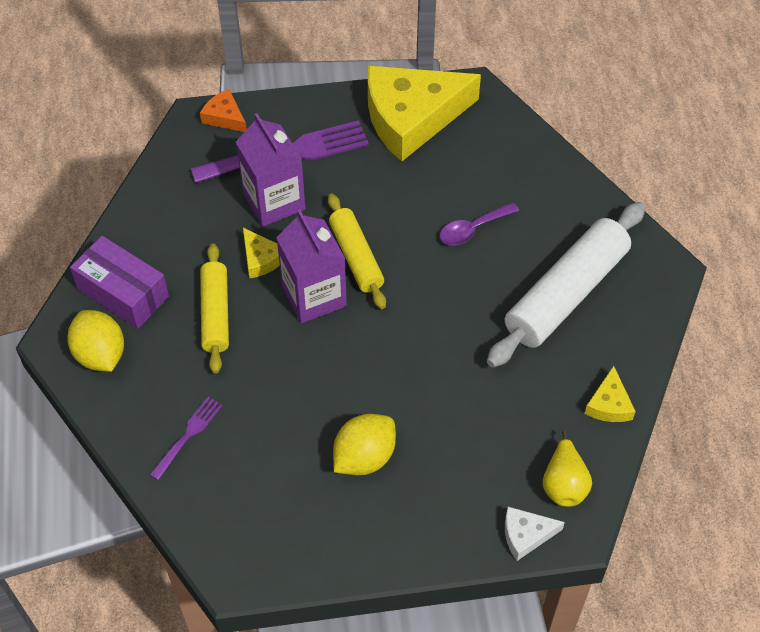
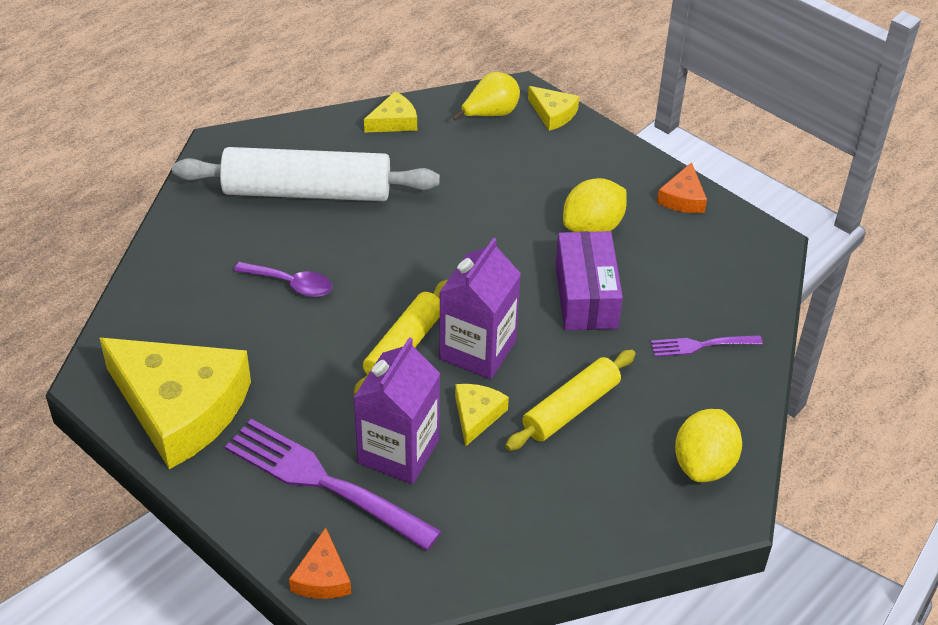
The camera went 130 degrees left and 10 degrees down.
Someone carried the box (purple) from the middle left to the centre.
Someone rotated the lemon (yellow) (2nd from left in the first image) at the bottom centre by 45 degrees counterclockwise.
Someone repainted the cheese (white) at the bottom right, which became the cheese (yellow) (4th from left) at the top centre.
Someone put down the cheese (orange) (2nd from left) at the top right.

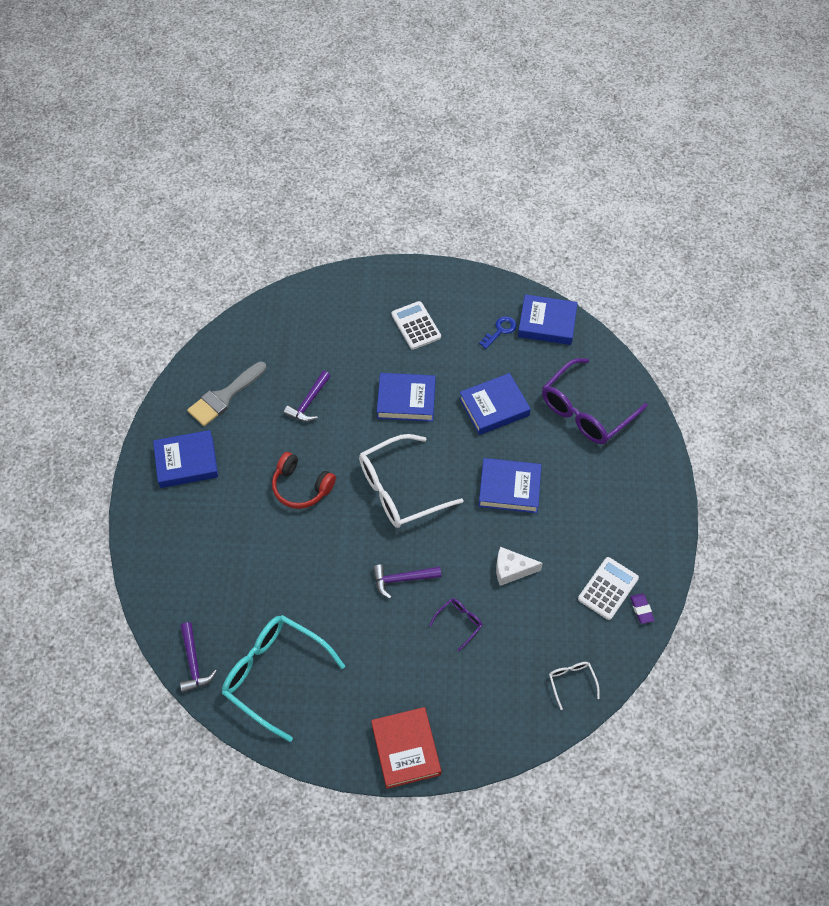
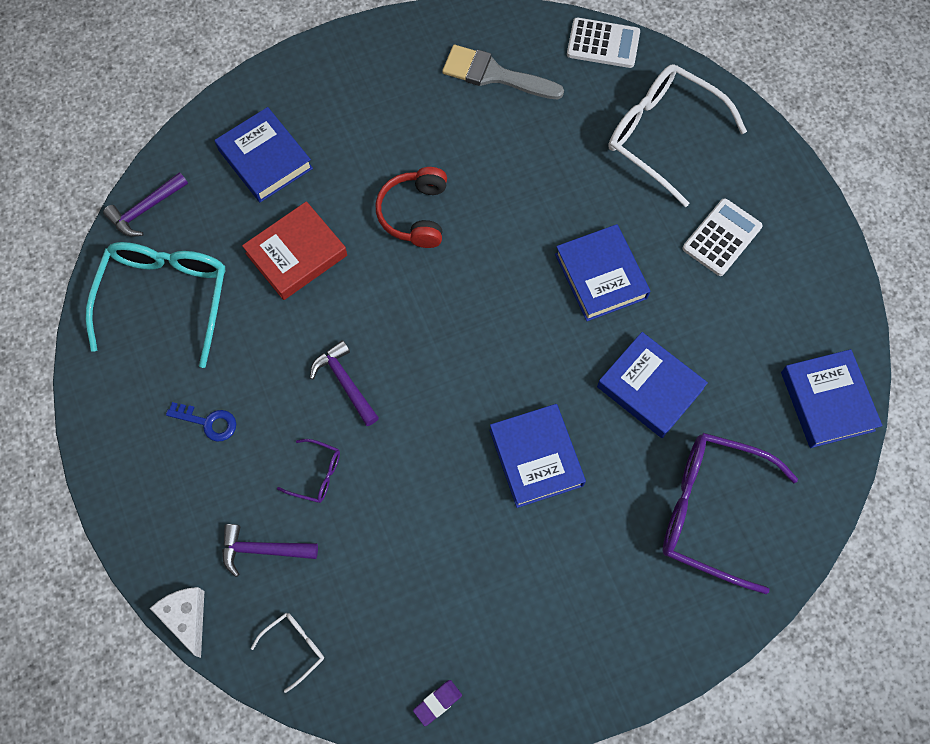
The camera went 65 degrees right and 10 degrees up.
Someone carried the book (blue) (1st from left) from the middle left to the top left.
Someone carried the hammer (purple) (2nd from left) from the centre to the bottom left.
Someone carried the glasses (white) (1st from left in the first image) from the centre to the top right.
Someone carried the book (red) from the bottom centre to the middle left.
Someone carried the key (blue) from the centre to the middle left.
Someone carried the cheese (white) from the centre to the bottom left.
Someone carried the calculator (white) (2nd from left in the first image) from the middle right to the top centre.

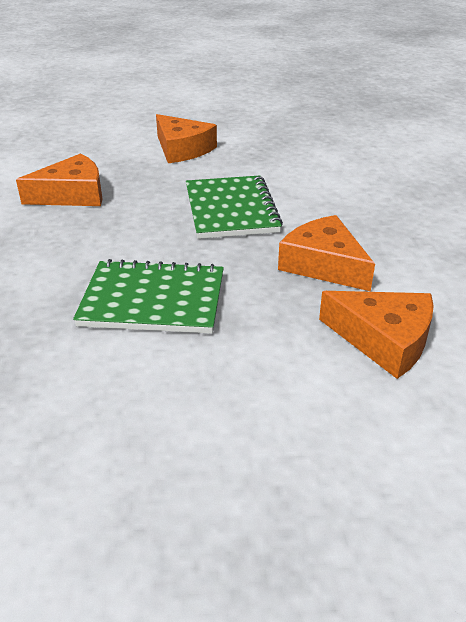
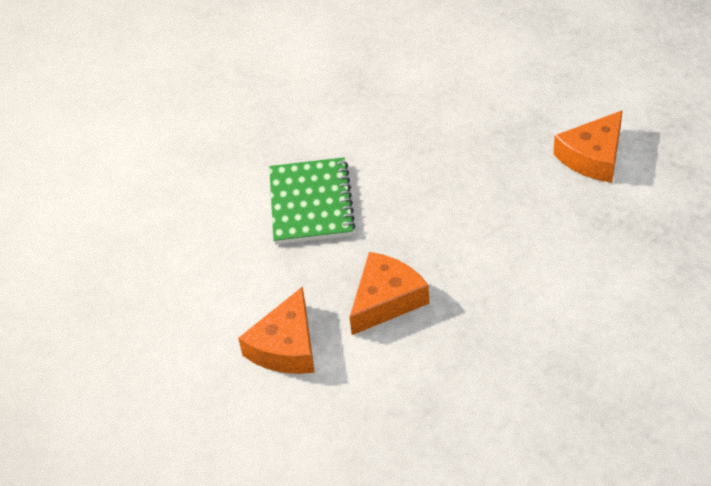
The camera went 85 degrees right and 10 degrees up.
Someone took away the cheese (orange) (1st from left) at the top left.
Someone took away the notebook (green) (2nd from left) at the top centre.

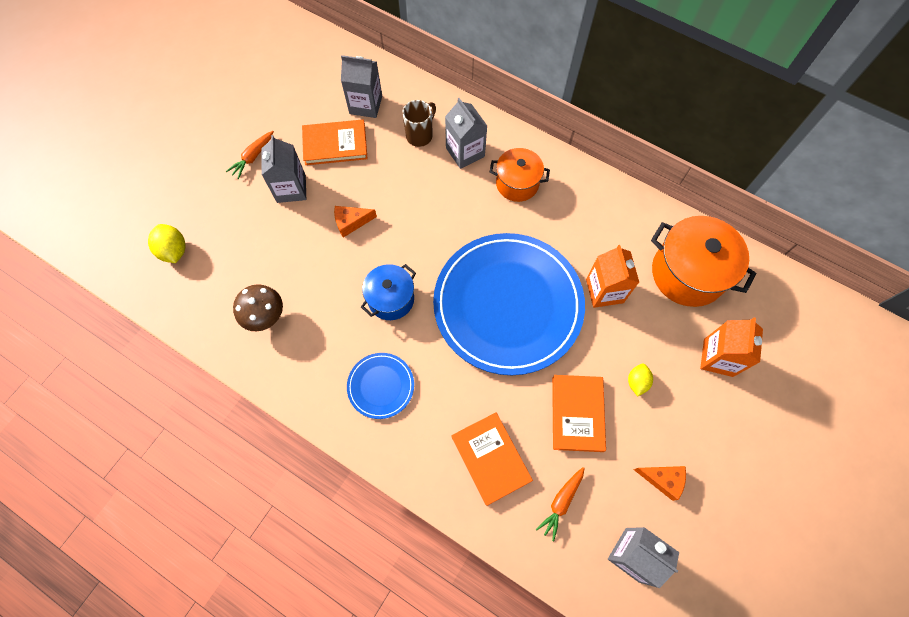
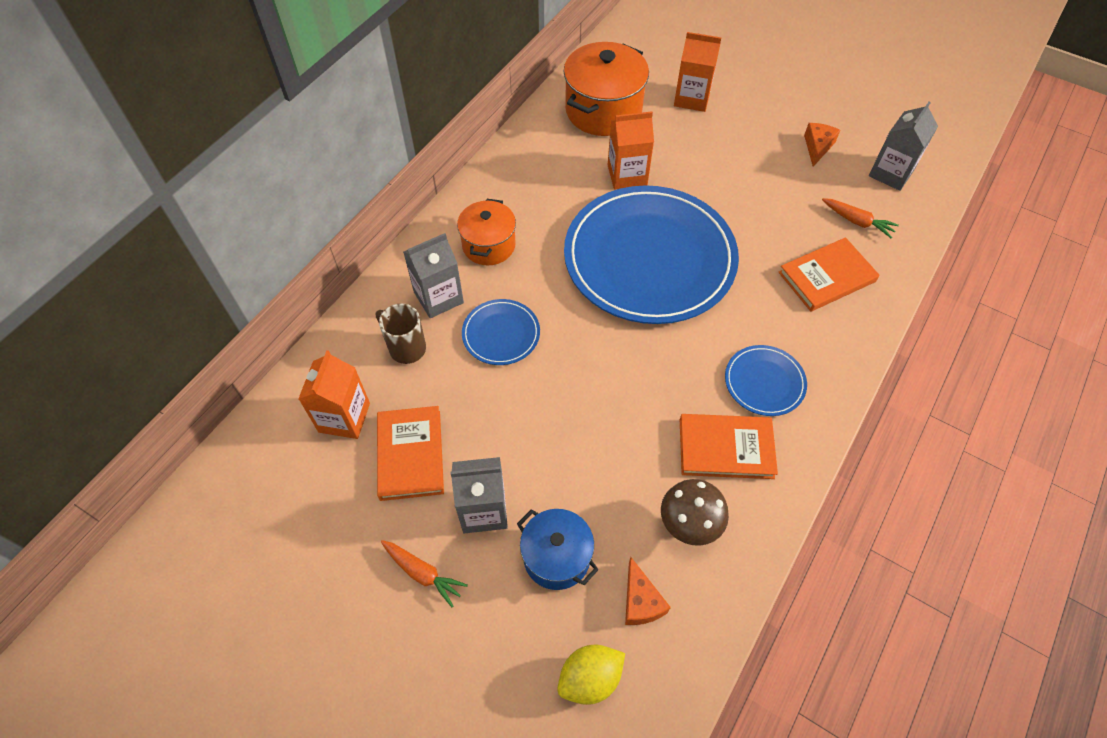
The camera went 90 degrees left and 10 degrees down.
Someone carried the cheese (orange) (1st from left) from the centre to the bottom centre.
Someone repainted the carton (grey) (2nd from left) at the top centre, which became the carton (orange) (1st from left) at the middle left.
Someone carried the pot (blue) from the centre to the bottom centre.
Someone carried the book (orange) (3rd from left in the first image) from the bottom centre to the centre.
Someone took away the lemon (yellow) (2nd from left) at the middle right.
Someone put down the plate (blue) (1st from left) at the centre.

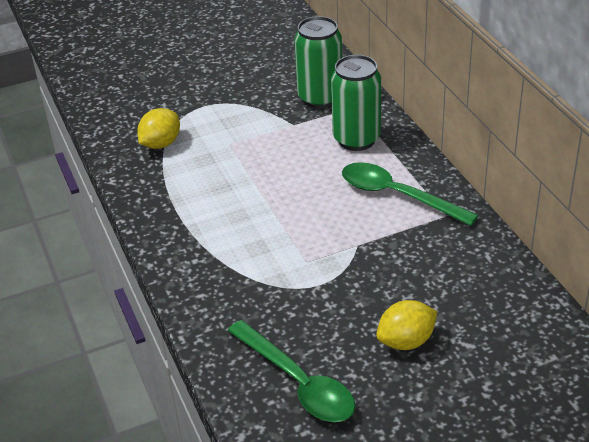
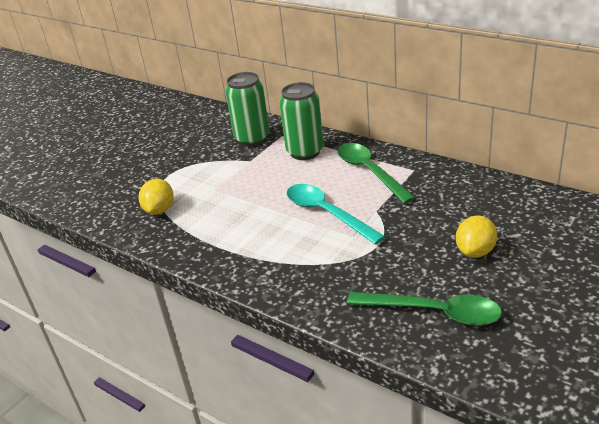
The camera went 30 degrees left and 5 degrees down.
Someone rotated the spoon (green) (2nd from left in the first image) at the middle right by 60 degrees clockwise.
Someone put down the spoon (turquoise) at the centre.

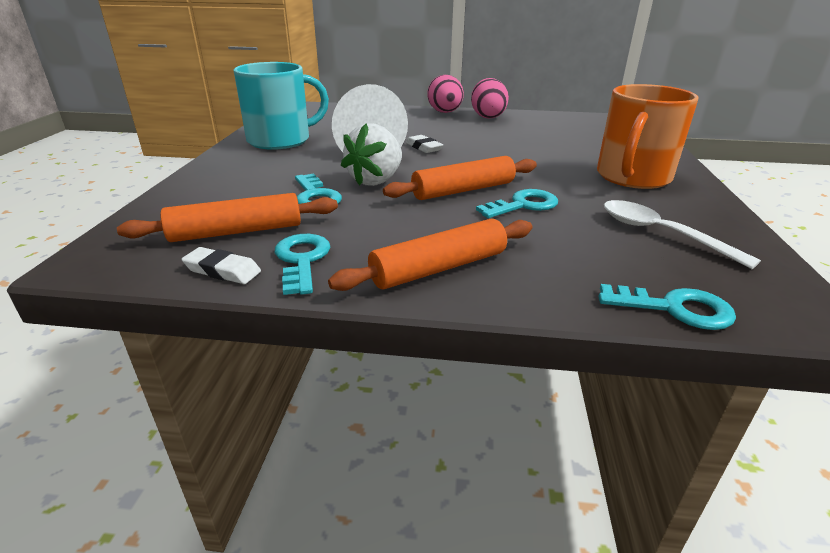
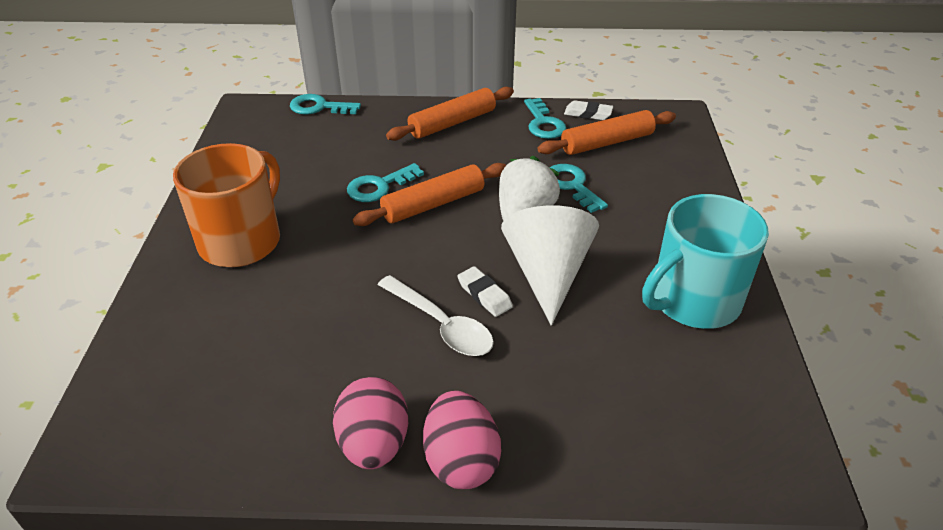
The camera went 175 degrees right and 10 degrees up.
Someone carried the spoon (white) from the middle right to the centre.

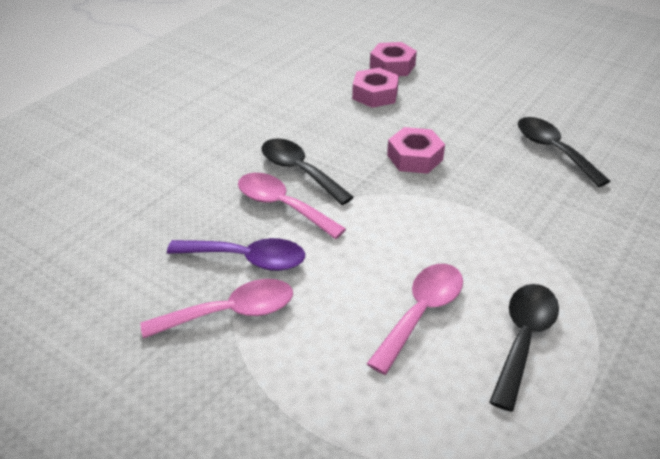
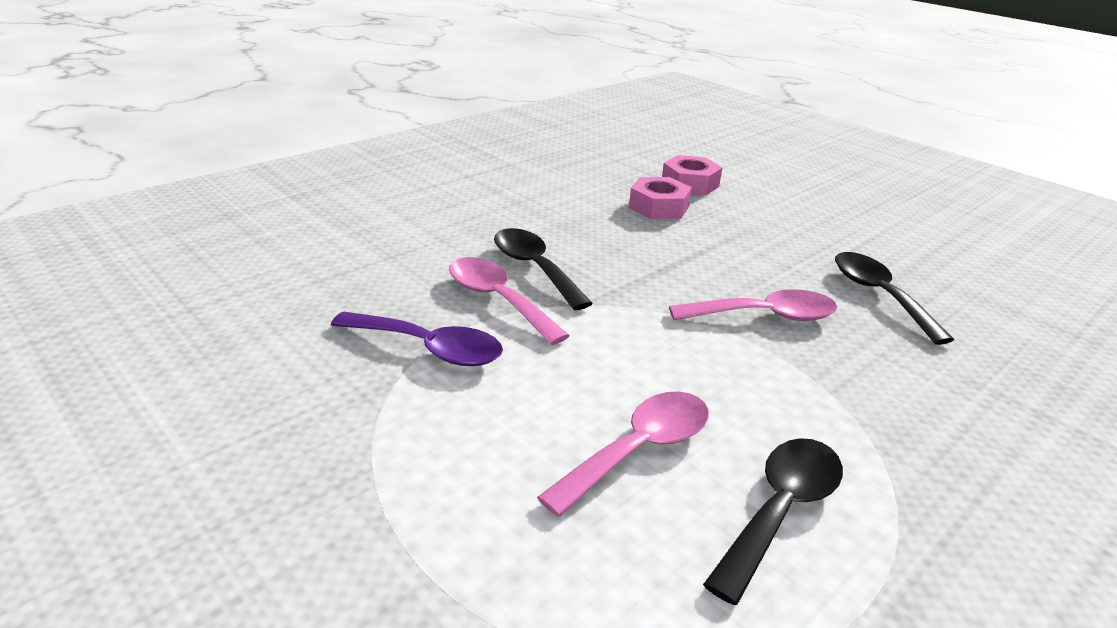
The camera went 10 degrees right and 10 degrees down.
Someone carried the spoon (pink) (1st from left in the first image) from the bottom left to the middle right.
Someone took away the nut (pink) (3rd from left) at the top centre.

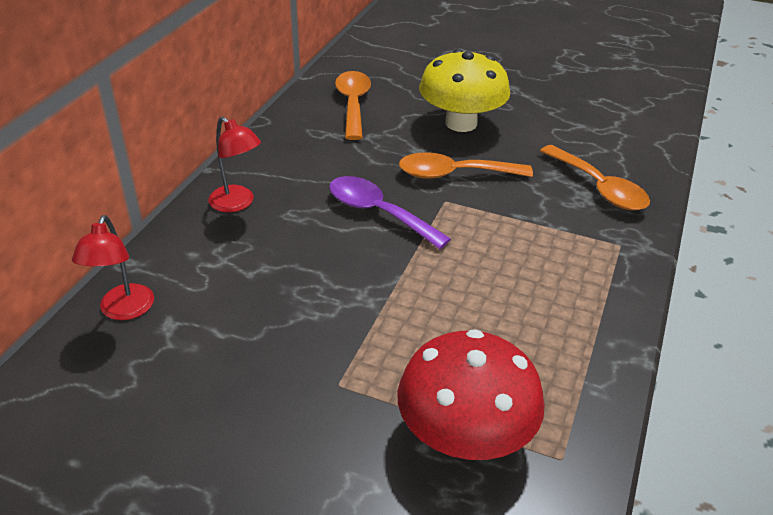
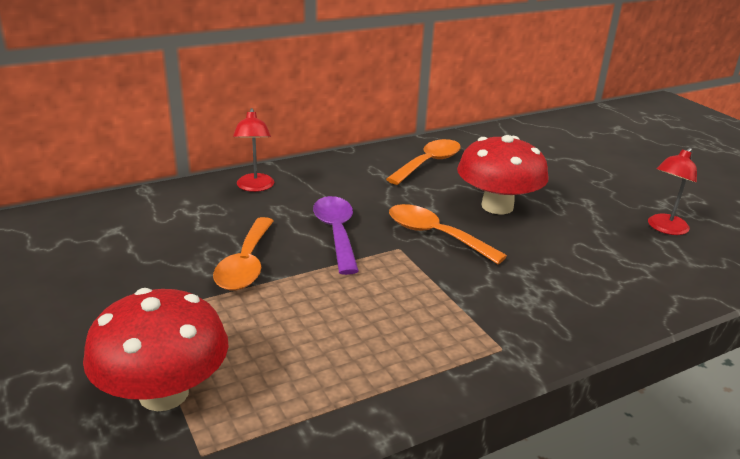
The camera went 40 degrees right and 10 degrees down.
Someone carried the lamp (red) (1st from left in the first image) from the middle left to the middle right.
Someone repainted the mushroom (yellow) at the top centre, which became the mushroom (red) (2nd from left) at the middle right.
Someone carried the spoon (orange) (3rd from left in the first image) from the middle right to the middle left.

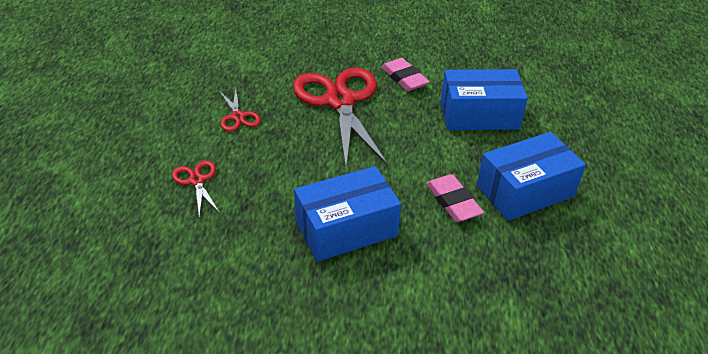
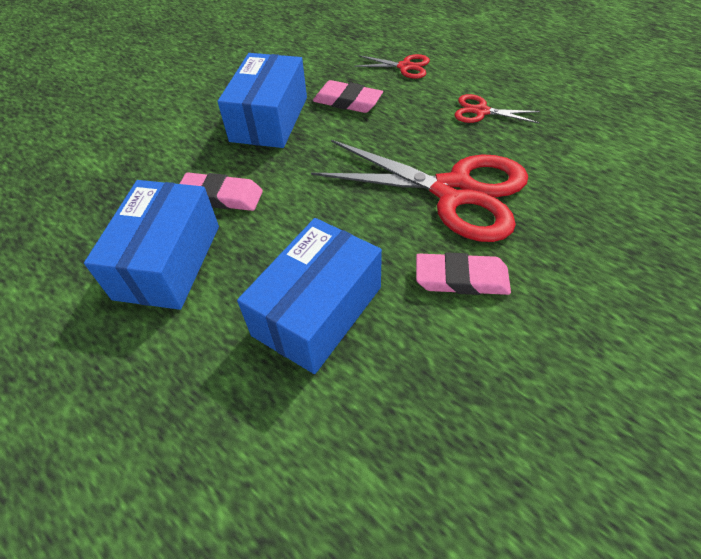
The camera went 130 degrees right and 10 degrees up.
Someone put down the eraser (pink) (2nd from left) at the top centre.

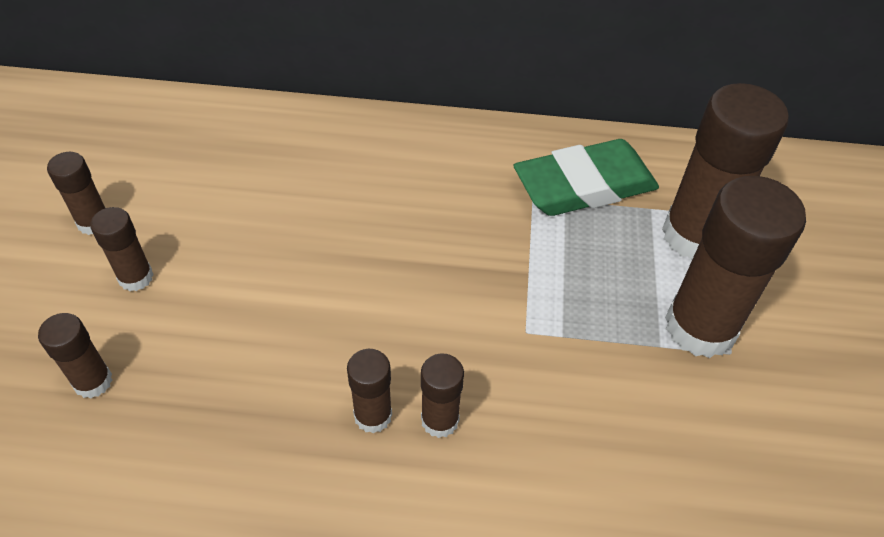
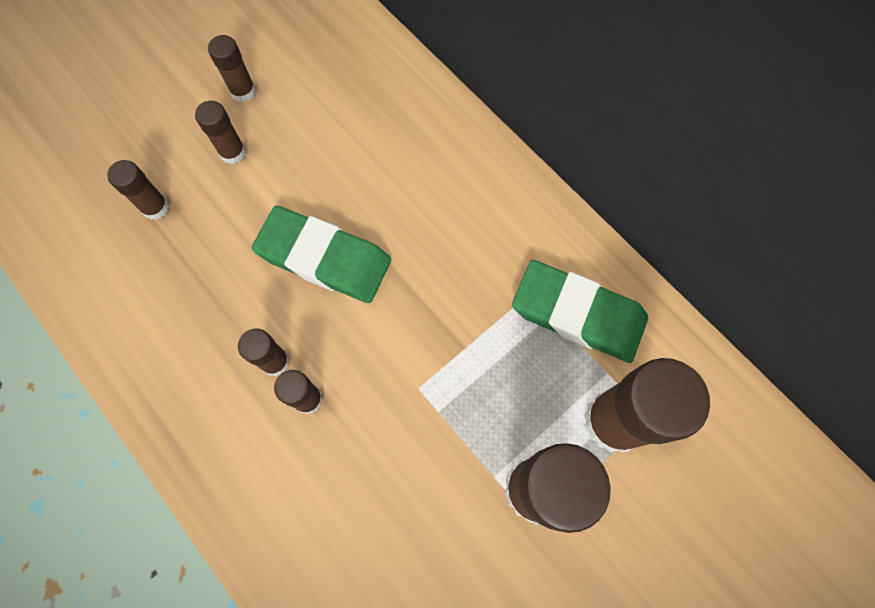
The camera went 45 degrees right and 20 degrees up.
Someone put down the eraser (green) (1st from left) at the centre.

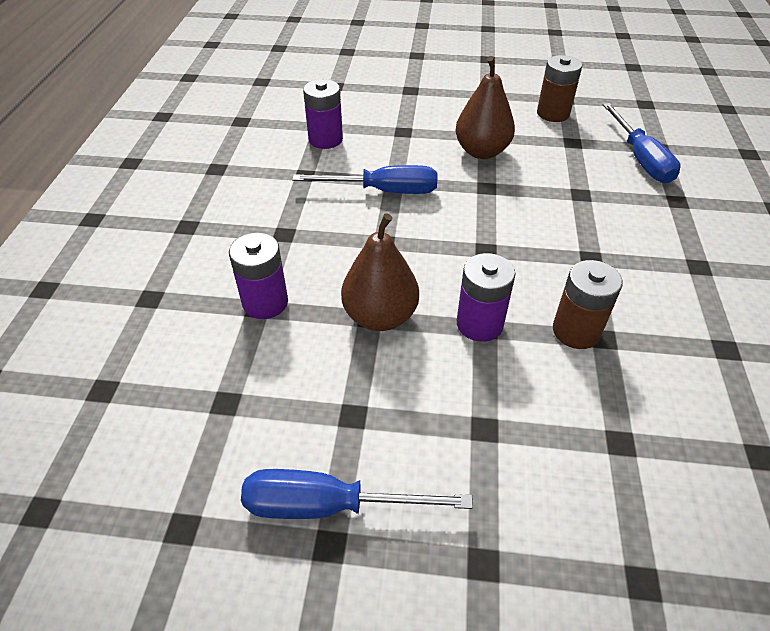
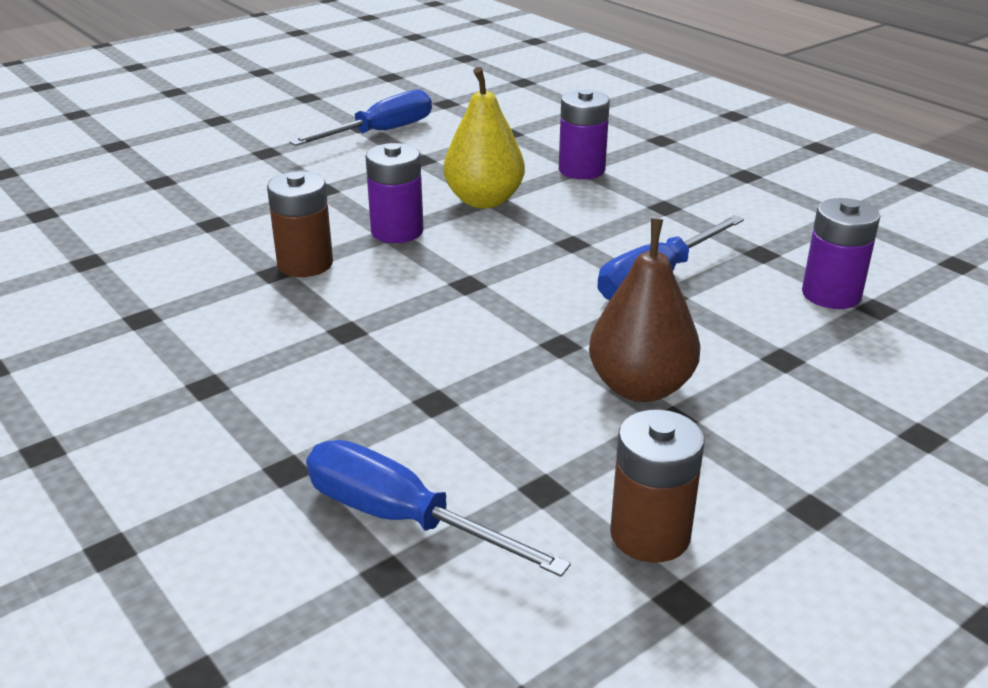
The camera went 135 degrees right and 15 degrees down.
Someone repainted the pear (brown) (1st from left) at the centre, which became the pear (yellow) at the top centre.

